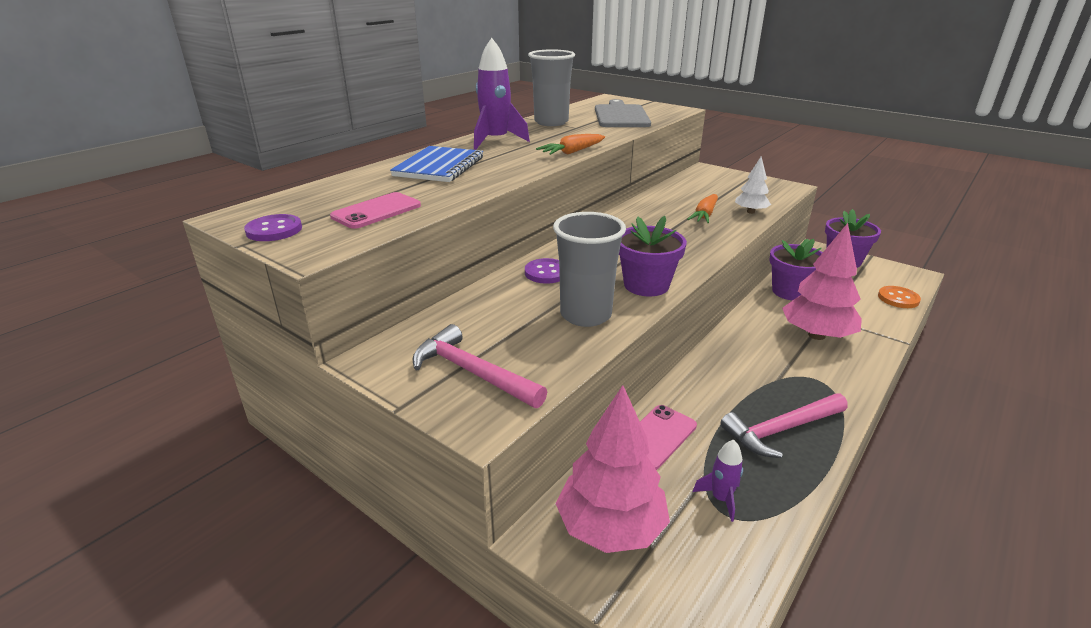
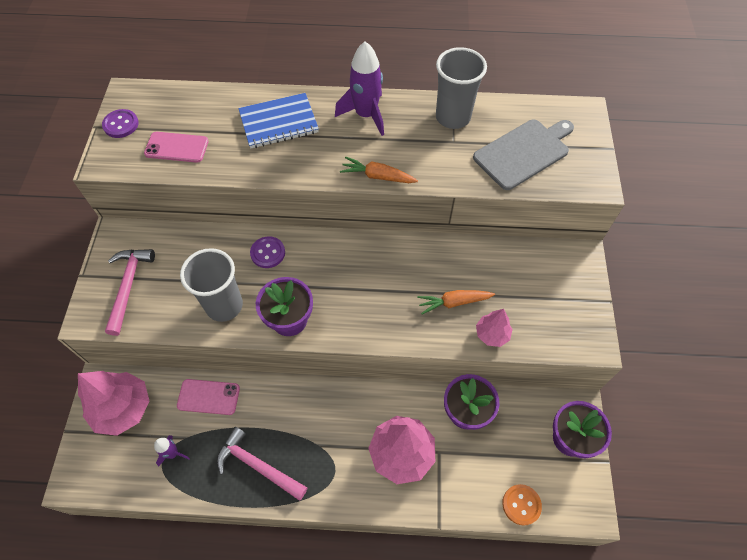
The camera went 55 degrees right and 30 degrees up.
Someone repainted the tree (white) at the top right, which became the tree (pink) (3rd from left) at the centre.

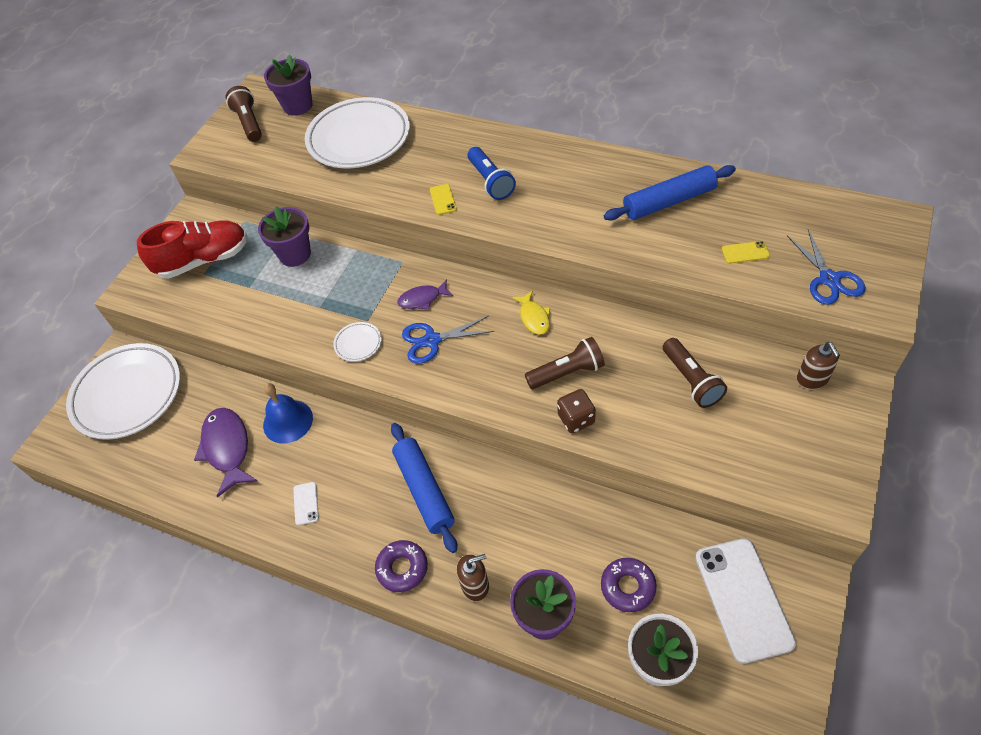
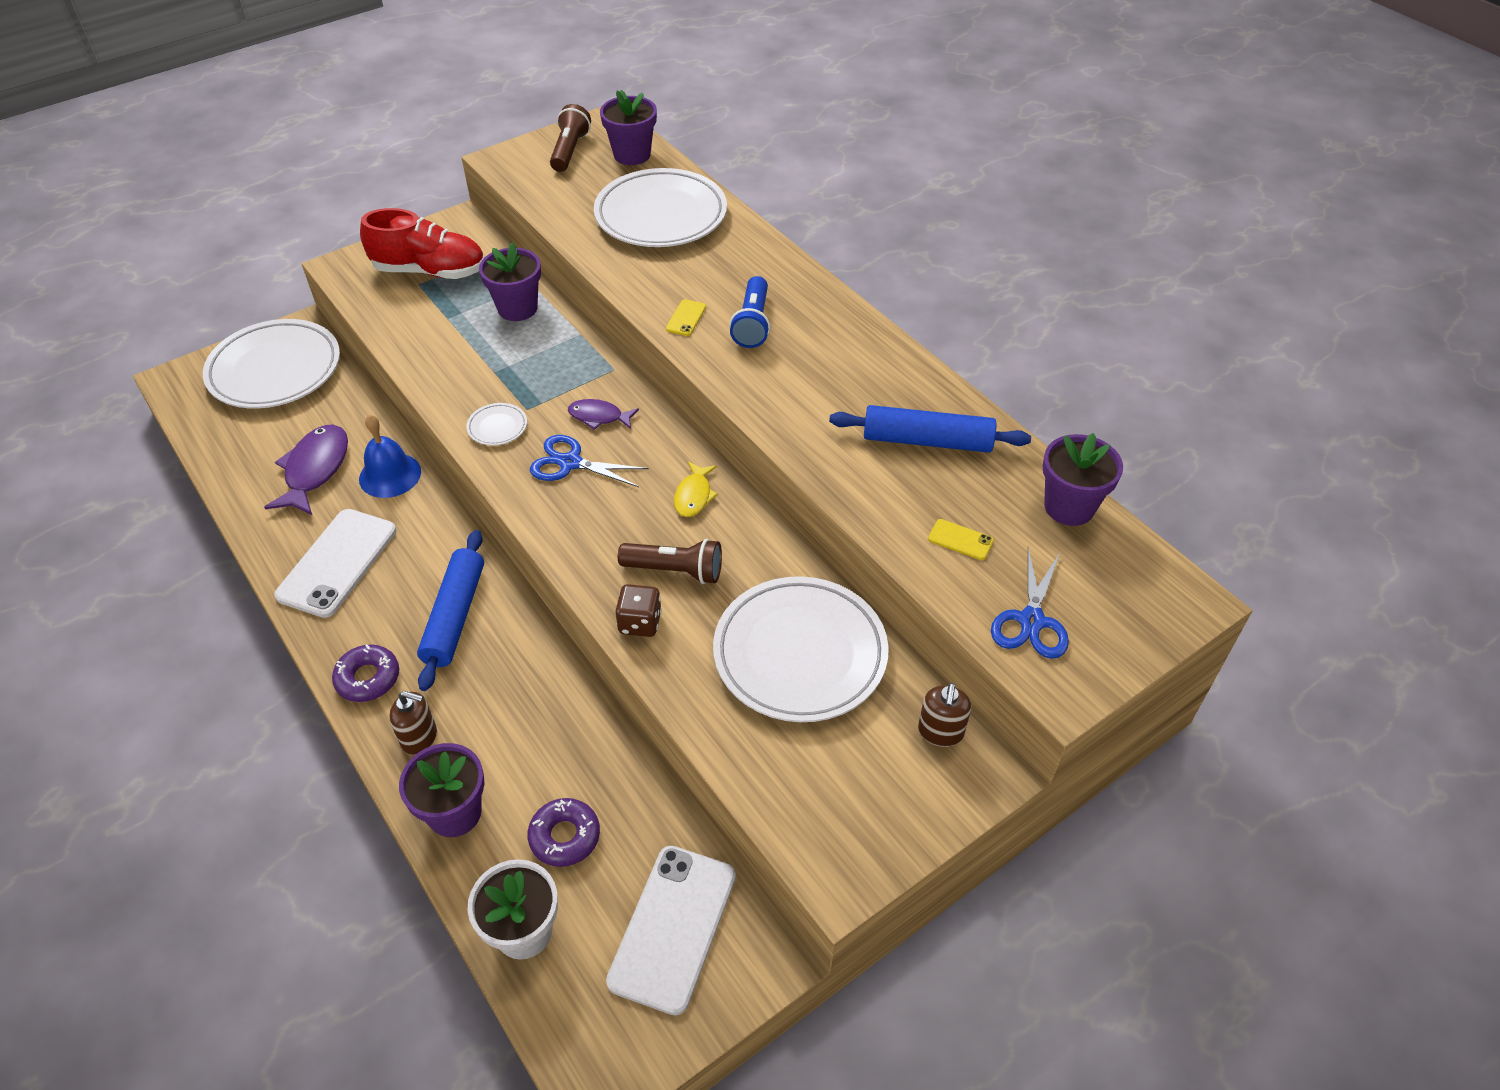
The camera went 25 degrees right and 5 degrees down.
Someone scaled the phone (white) (1st from left) at the bottom left by 2.38.
Someone swapped the flashlight (brown) (3rd from left) at the middle right for the plate (white) (4th from left) at the centre.
Someone put down the flower pot (purple) (4th from left) at the middle right.

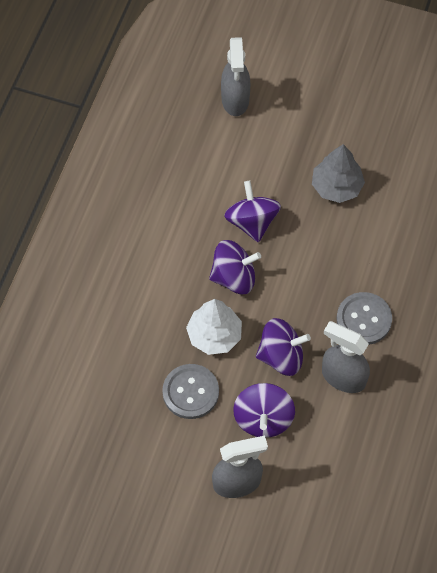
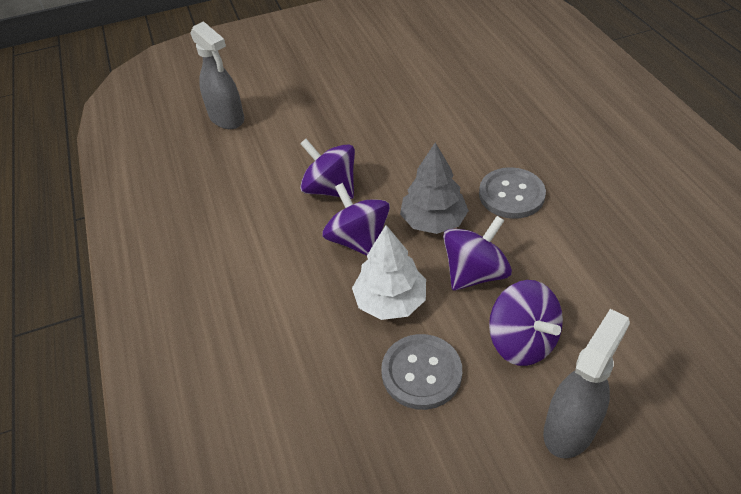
The camera went 35 degrees left and 15 degrees down.
Someone rotated the spinning top (purple) (1st from left in the first image) at the centre by 75 degrees counterclockwise.
Someone carried the tree (grey) from the top right to the centre.
Someone took away the spray bottle (grey) (3rd from left) at the middle right.

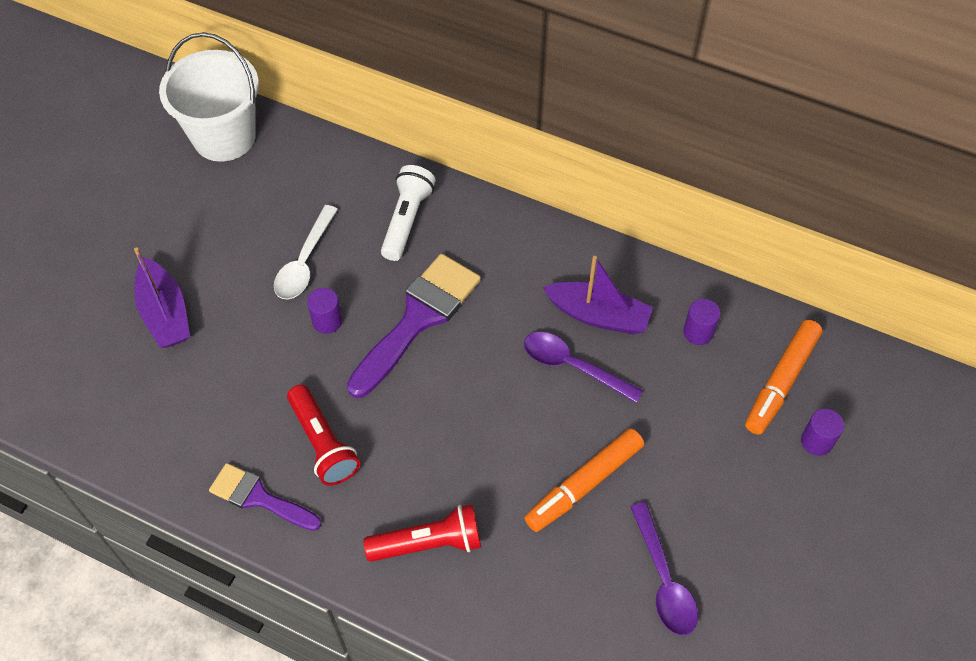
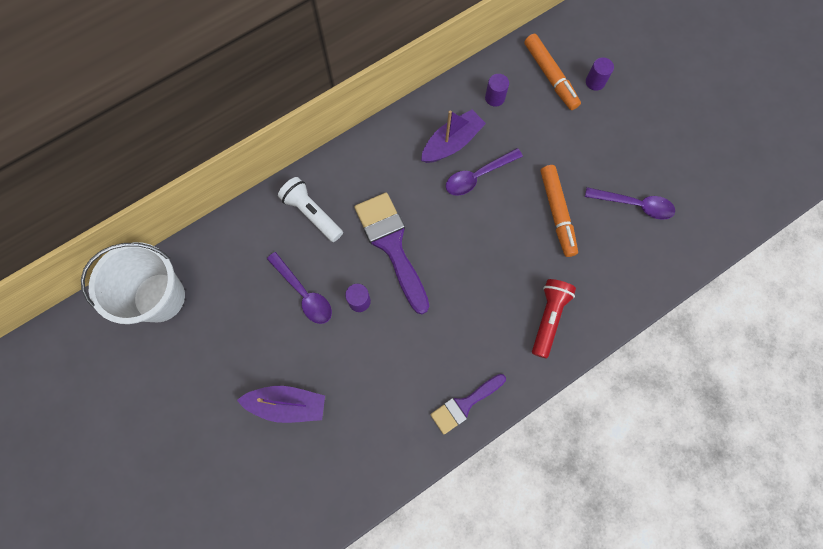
The camera went 60 degrees left and 15 degrees up.
Someone repainted the spoon (white) at the middle left, which became the spoon (purple) (1st from left) at the centre.
Someone took away the flashlight (red) (1st from left) at the middle left.

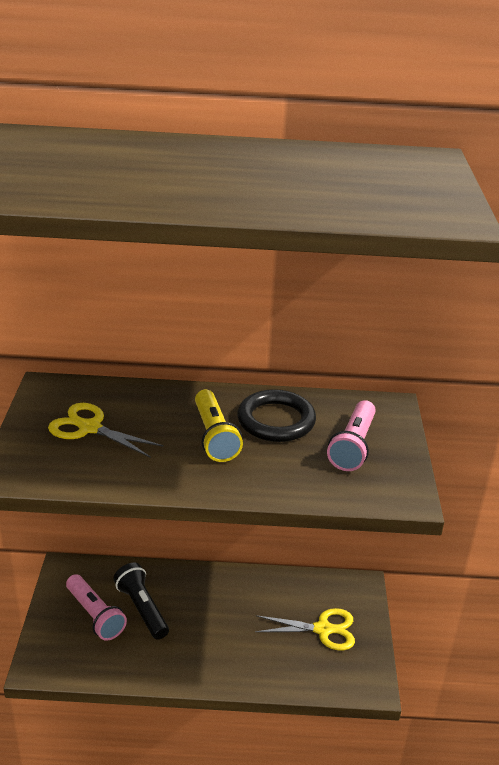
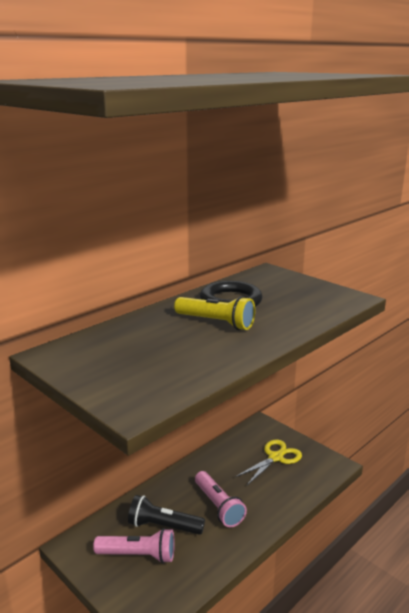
The camera went 45 degrees left and 10 degrees down.
Someone took away the scissors (yellow) (1st from left) at the middle left.
Someone carried the flashlight (pink) (2nd from left) from the middle right to the bottom centre.

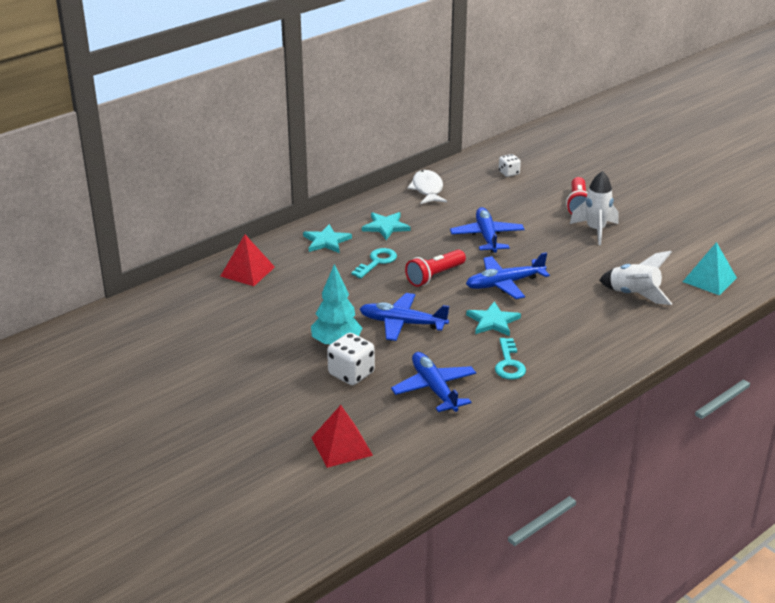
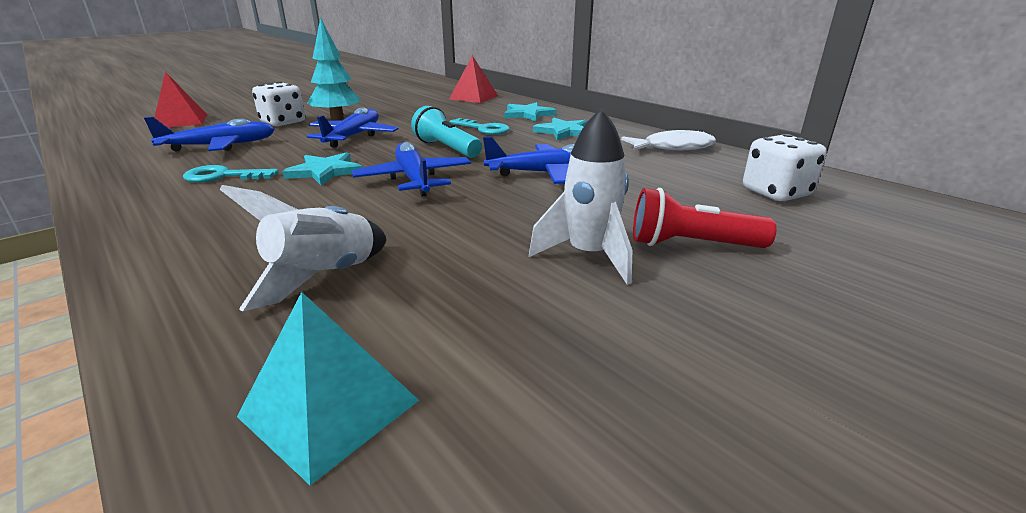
The camera went 90 degrees right and 5 degrees down.
Someone repainted the flashlight (red) (1st from left) at the centre, which became the flashlight (turquoise) at the top centre.
Someone scaled the dice (white) (2nd from left) at the top centre by 1.66.

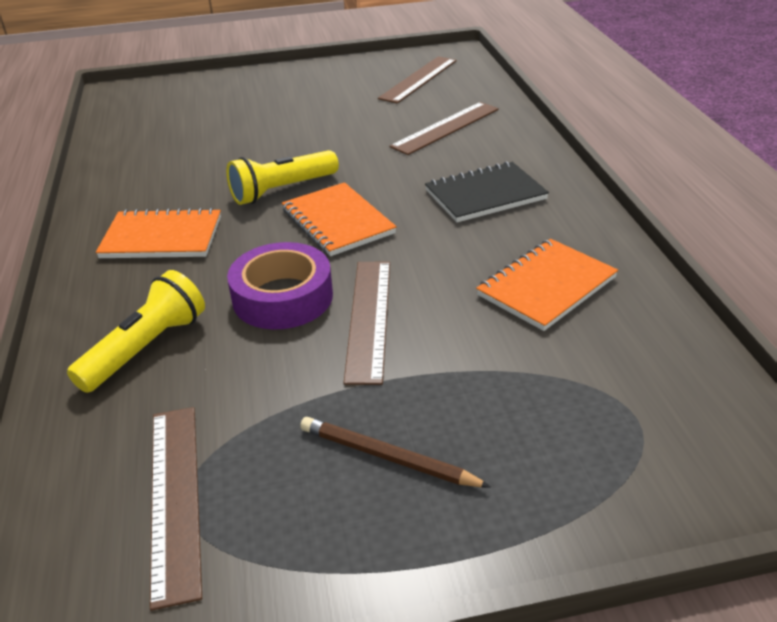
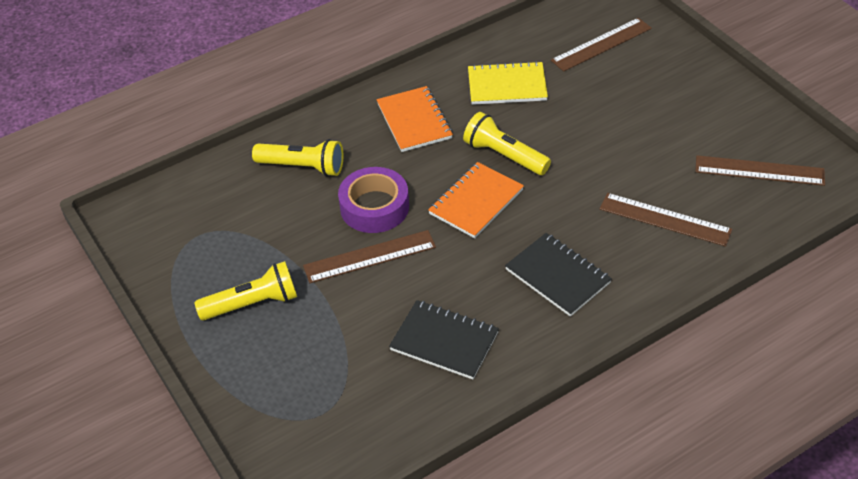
The camera went 70 degrees right and 10 degrees up.
Someone carried the ruler (brown) (1st from left in the first image) from the bottom left to the top right.
Someone swapped the pencil (brown) at the bottom centre for the flashlight (yellow) (1st from left) at the middle left.
Someone repainted the notebook (orange) (3rd from left) at the middle right, which became the notebook (black) (1st from left) at the bottom centre.
Someone put down the notebook (yellow) at the top centre.

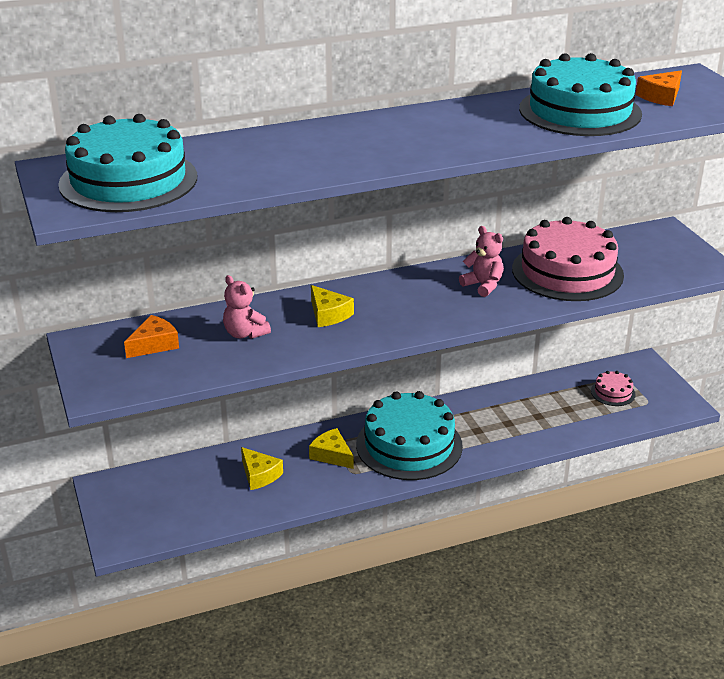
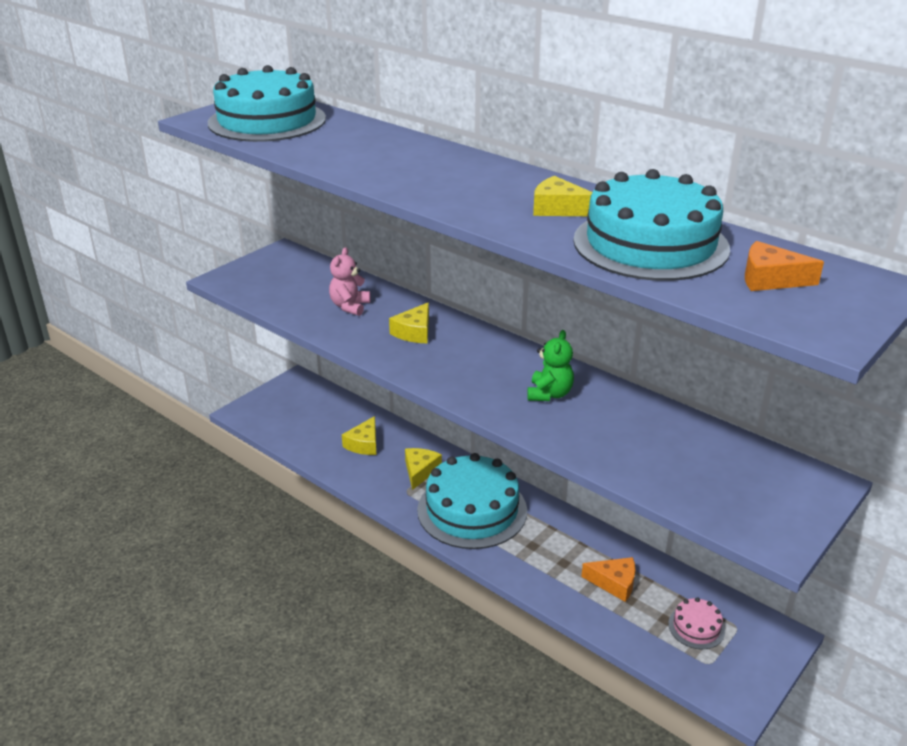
The camera went 60 degrees right and 0 degrees up.
Someone carried the cheese (orange) (1st from left) from the middle left to the bottom right.
Someone repainted the teddy bear (pink) (2nd from left) at the centre, which became the teddy bear (green) at the centre.
Someone took away the cake (pink) (1st from left) at the middle right.
Someone put down the cheese (yellow) (4th from left) at the top centre.

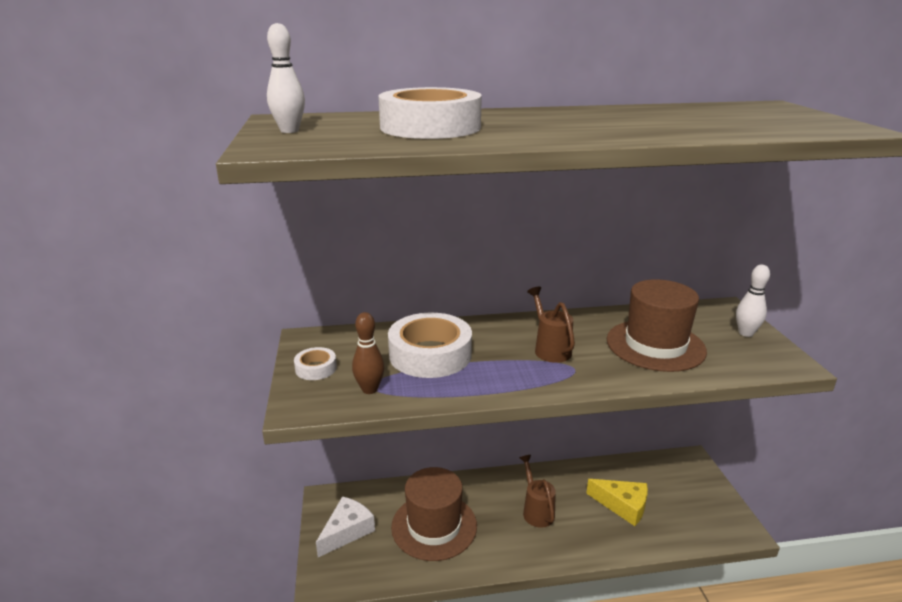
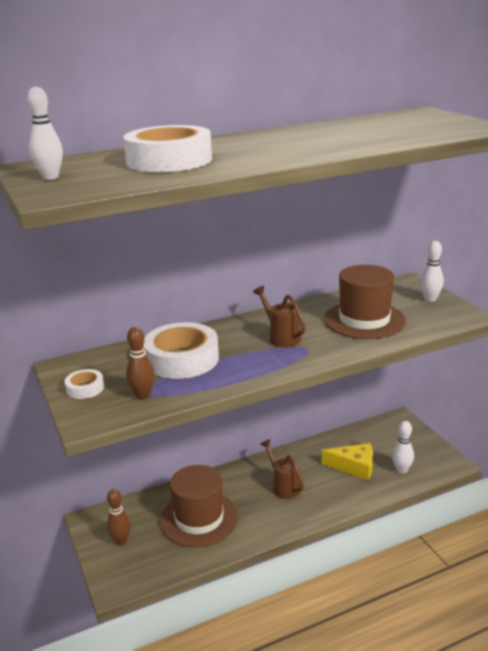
The camera went 15 degrees left and 0 degrees up.
Someone swapped the cheese (white) at the bottom centre for the bowling pin (brown) (1st from left) at the bottom left.
Someone put down the bowling pin (white) (2nd from left) at the bottom right.

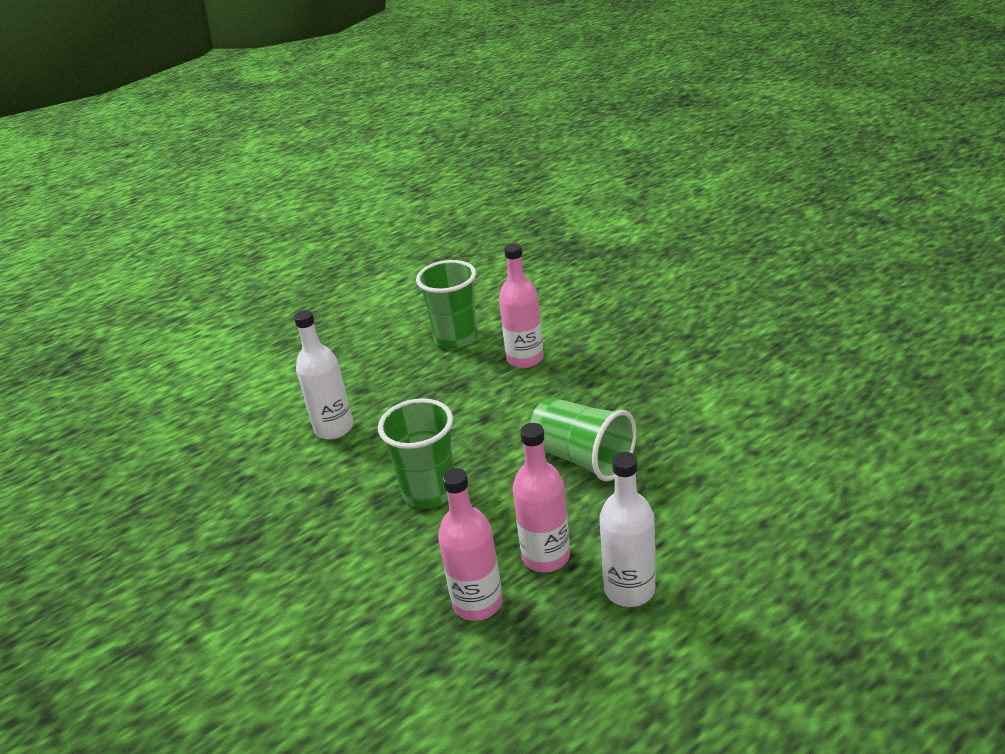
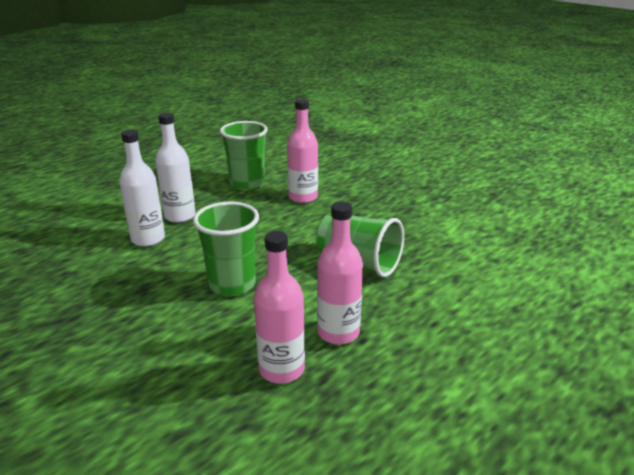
The camera went 10 degrees left and 5 degrees down.
Someone carried the bottle (white) (2nd from left) from the bottom centre to the middle left.

